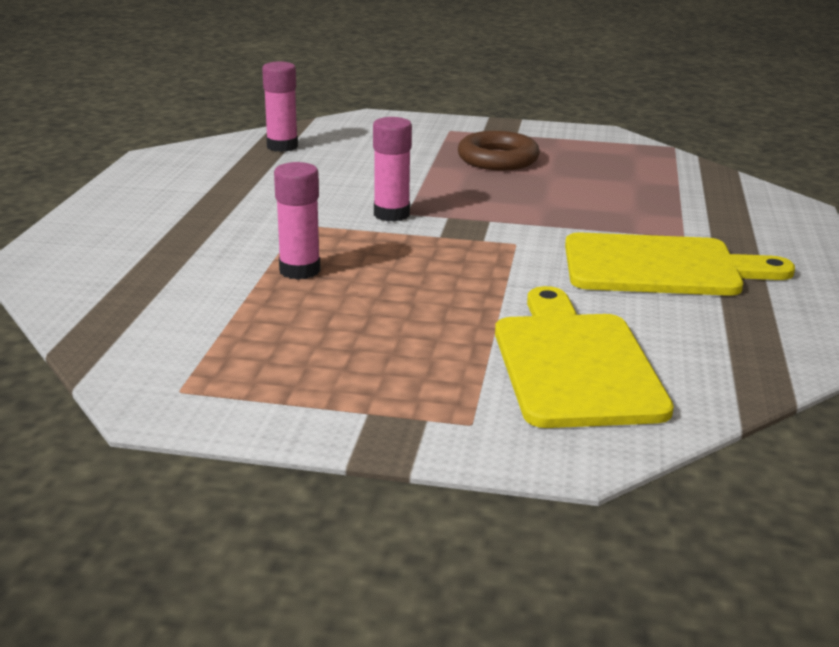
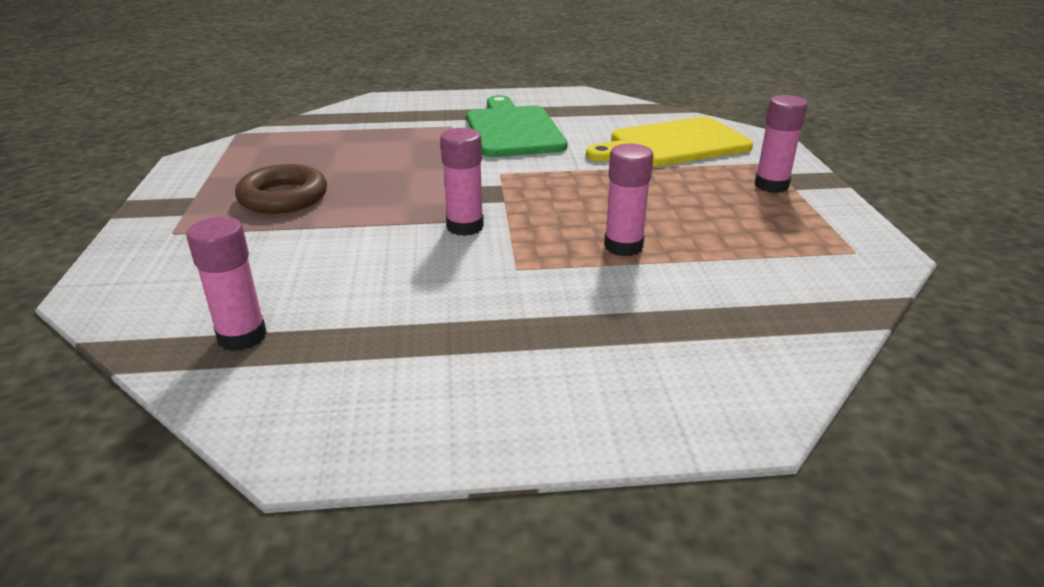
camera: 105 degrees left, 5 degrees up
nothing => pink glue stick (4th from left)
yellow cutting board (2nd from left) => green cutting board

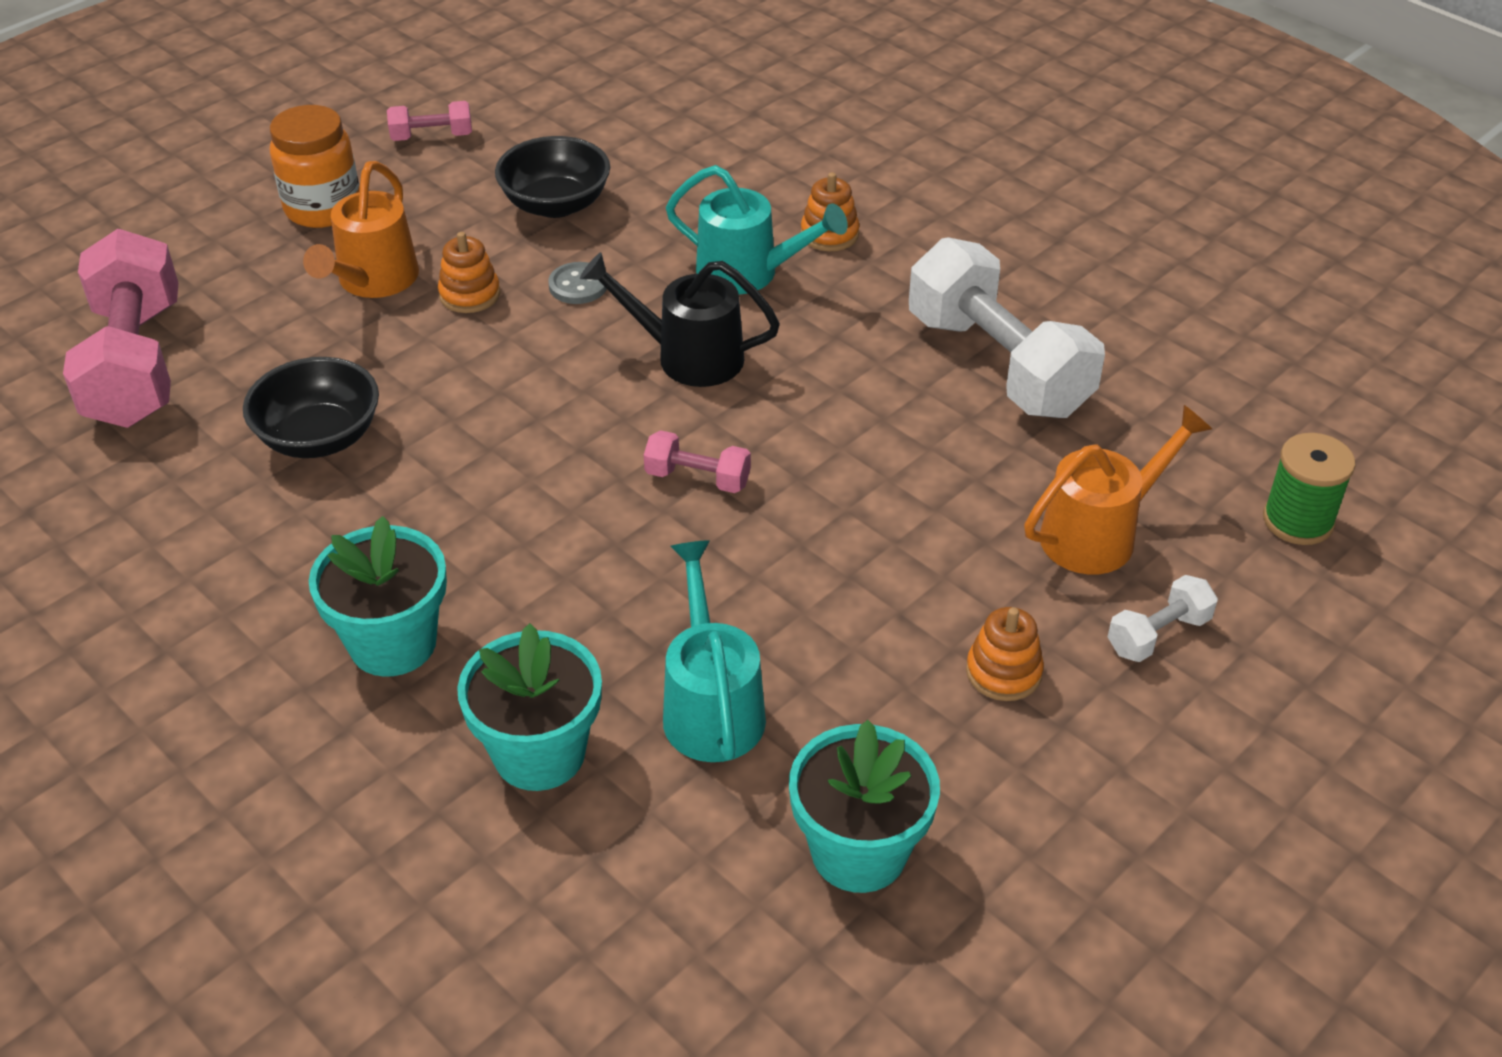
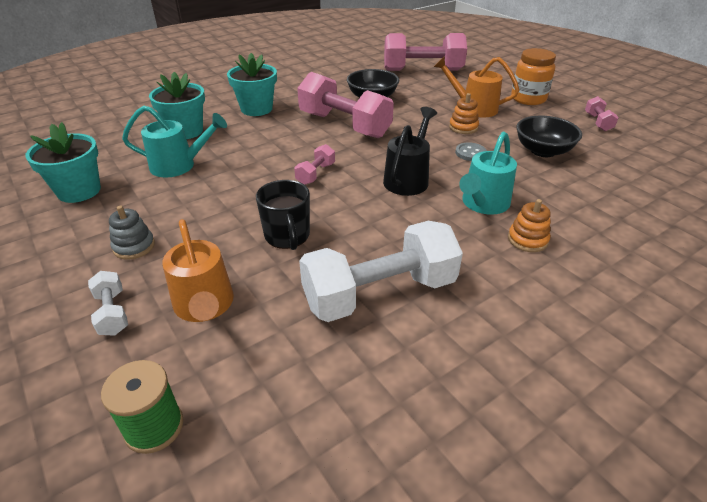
camera: 100 degrees right, 5 degrees down
nothing => black mug
nothing => pink dumbbell (2nd from left)
orange stacking toy (3rd from left) => grey stacking toy

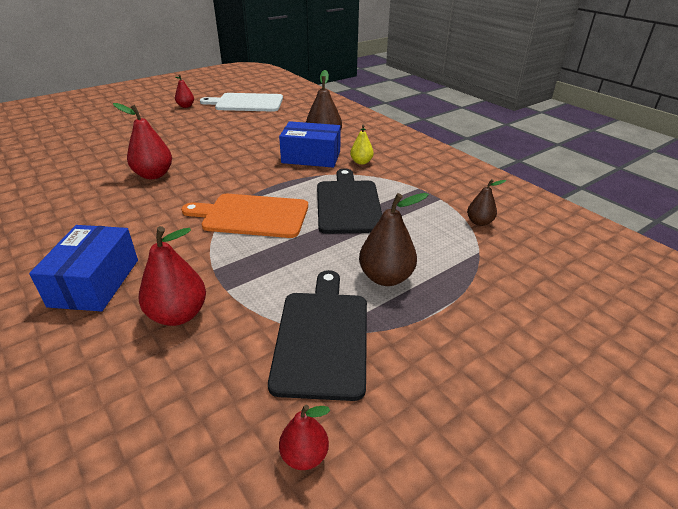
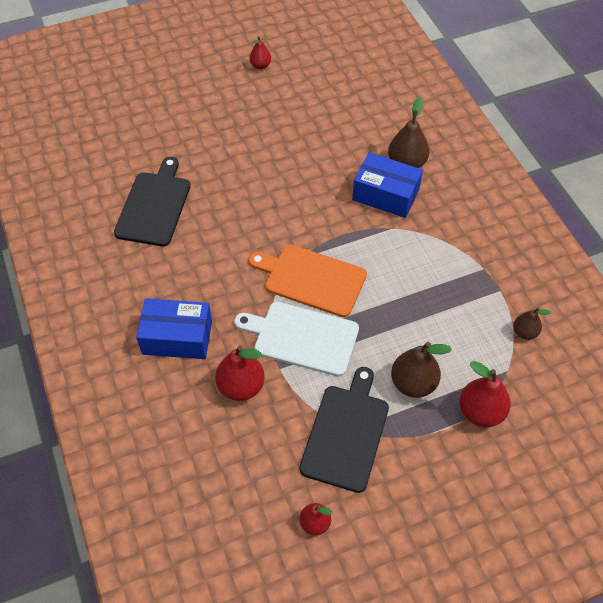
camera: 15 degrees right, 20 degrees up
yellow pear => nothing
red pear (1st from left in the first image) => red pear (4th from left), moved
white cutting board, moved
black cutting board (2nd from left in the first image) => black cutting board (1st from left), moved
blue box (1st from left), 75 degrees clockwise

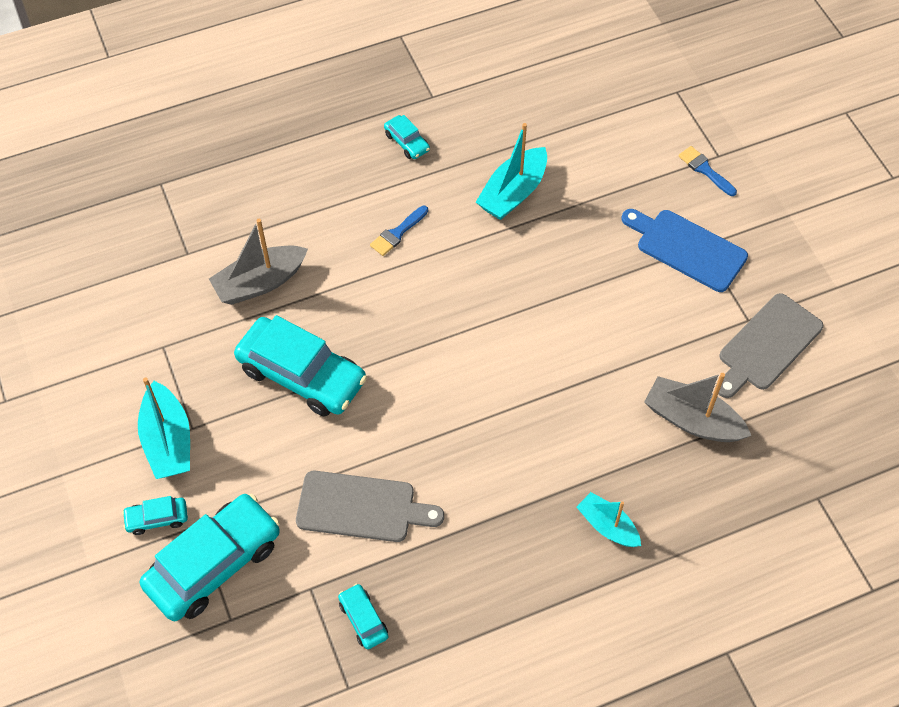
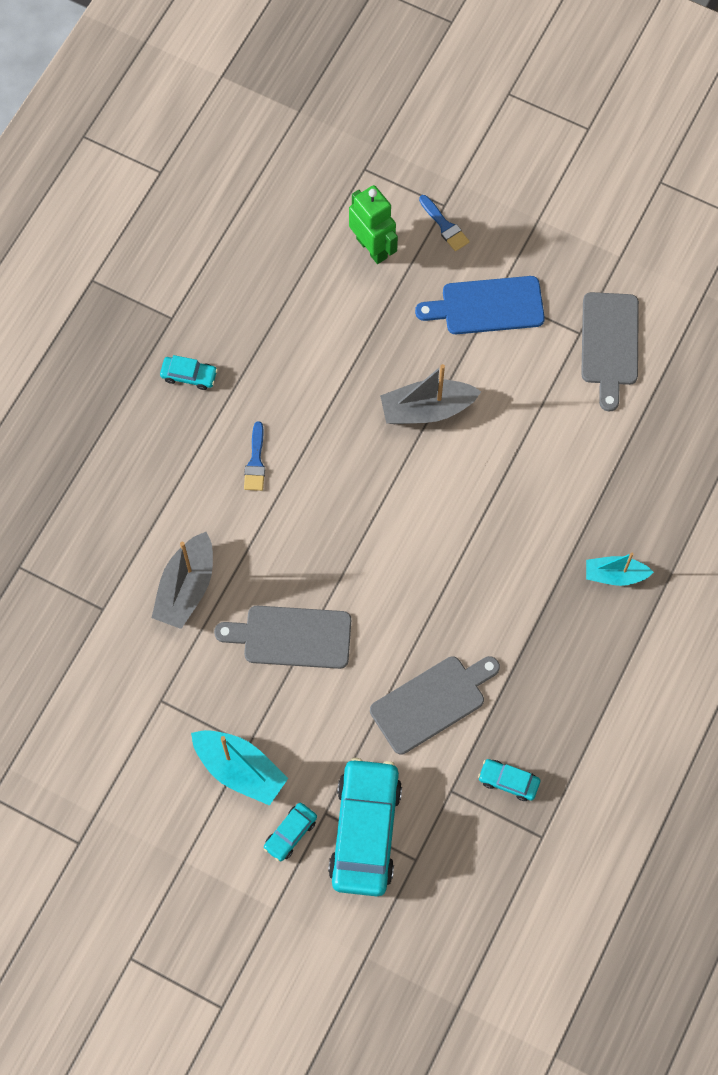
camera: 40 degrees left, 10 degrees up
turquoise boat (2nd from left) => nothing
nothing => green robot
grey boat (2nd from left), moved
turquoise car (3rd from left) => grey cutting board (1st from left)
blue brush (2nd from left), 135 degrees counterclockwise

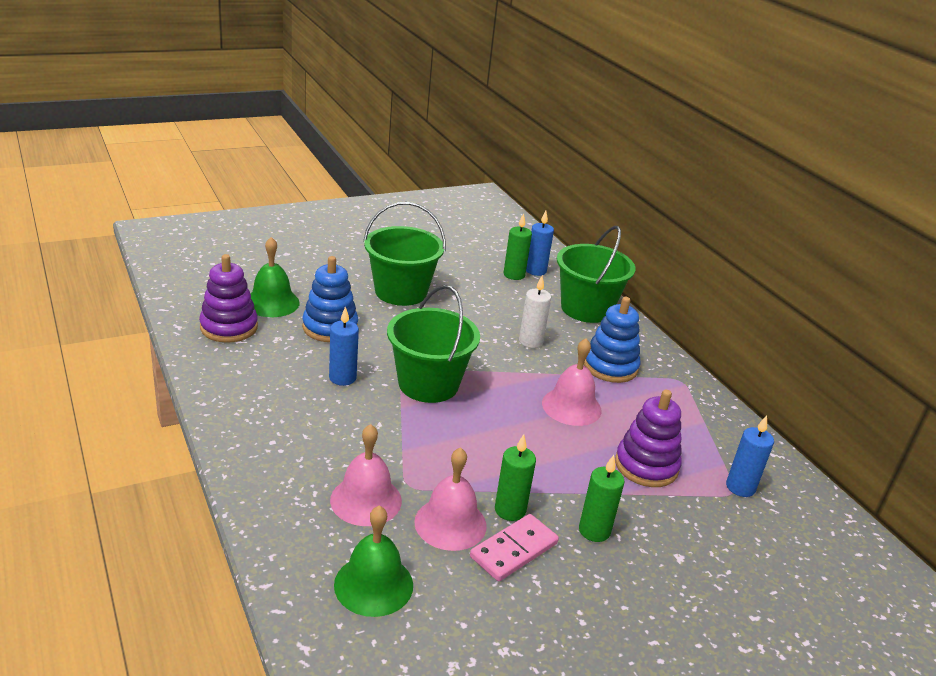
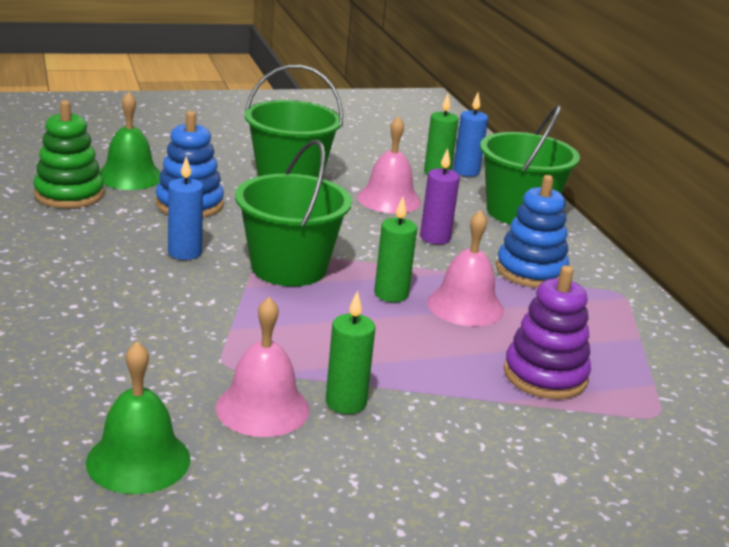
camera: 10 degrees right, 5 degrees down
pink domino => nothing
blue candle (3rd from left) => nothing
pink bell (1st from left in the first image) => pink bell (2nd from left), moved
green candle (3rd from left in the first image) => green candle (2nd from left), moved
purple stacking toy (1st from left) => green stacking toy
white candle => purple candle

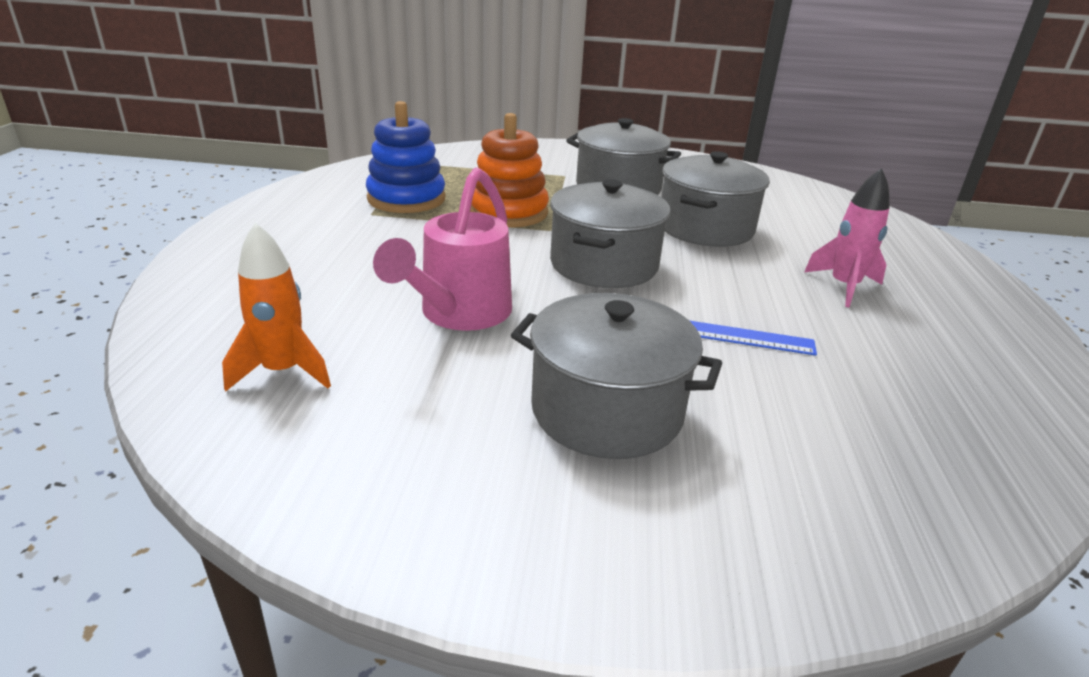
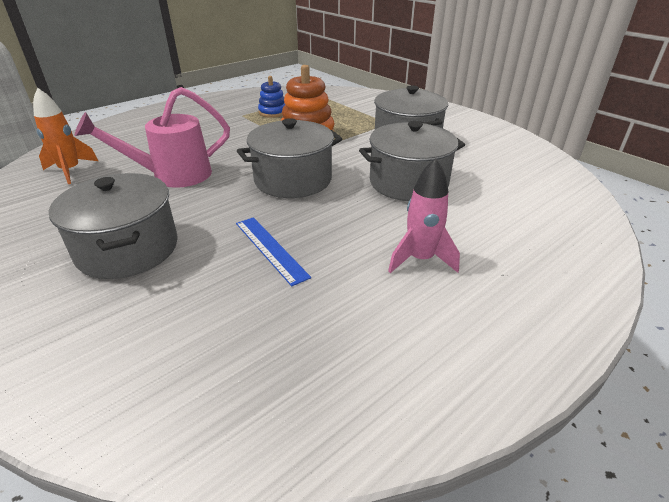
camera: 45 degrees right, 5 degrees up
blue stacking toy, x0.59

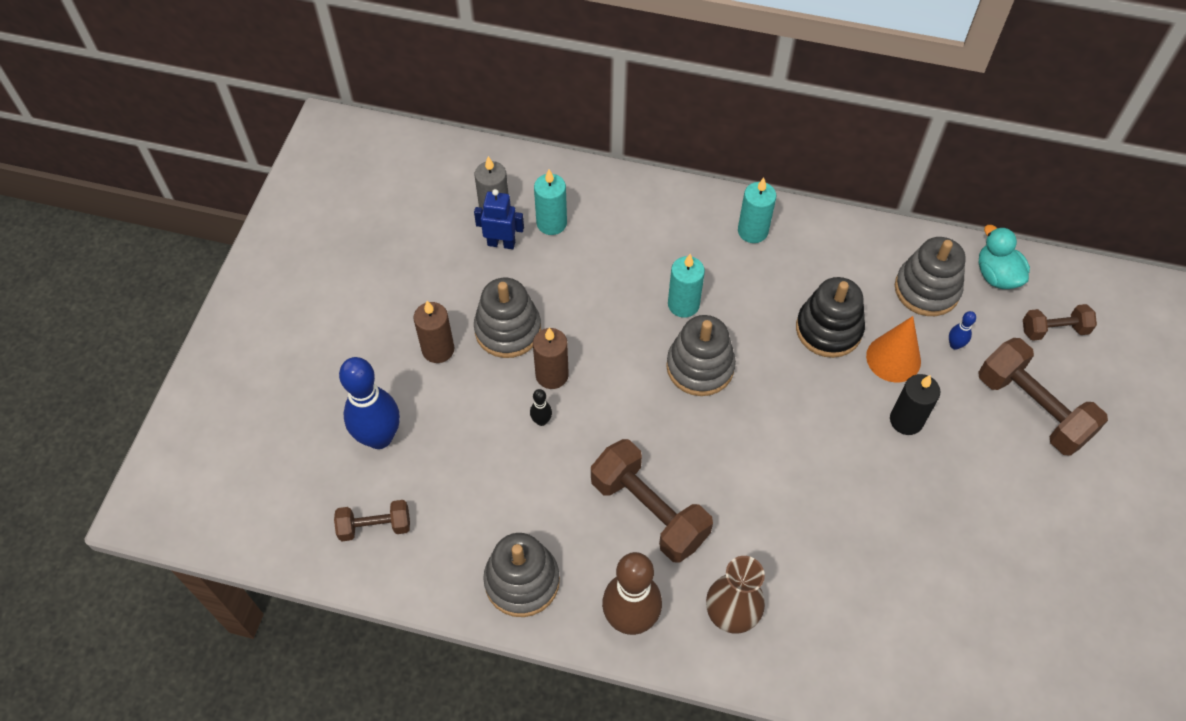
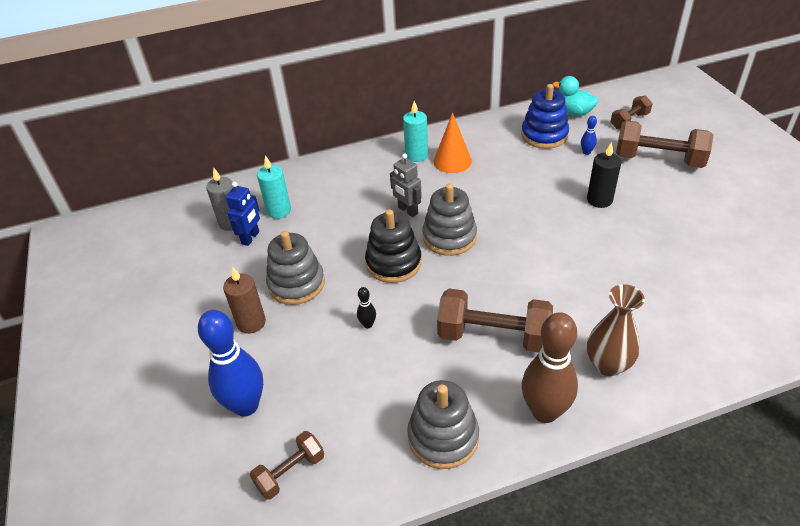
camera: 30 degrees left, 15 degrees down
brown candle (2nd from left) => nothing
black stacking toy, moved
orange cone, moved
turquoise candle (2nd from left) => grey robot
grey stacking toy (4th from left) => blue stacking toy
blue robot, 135 degrees clockwise

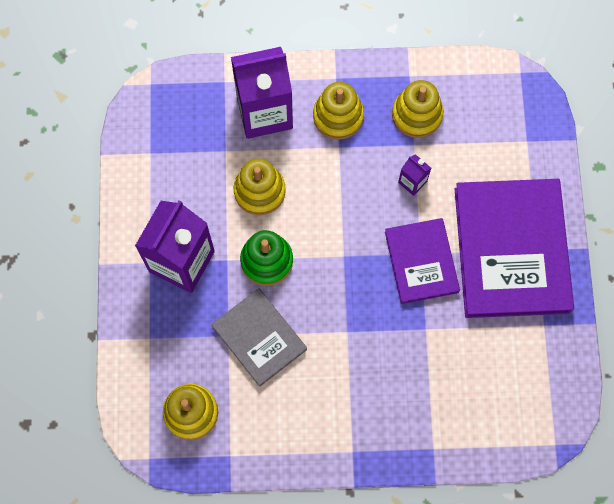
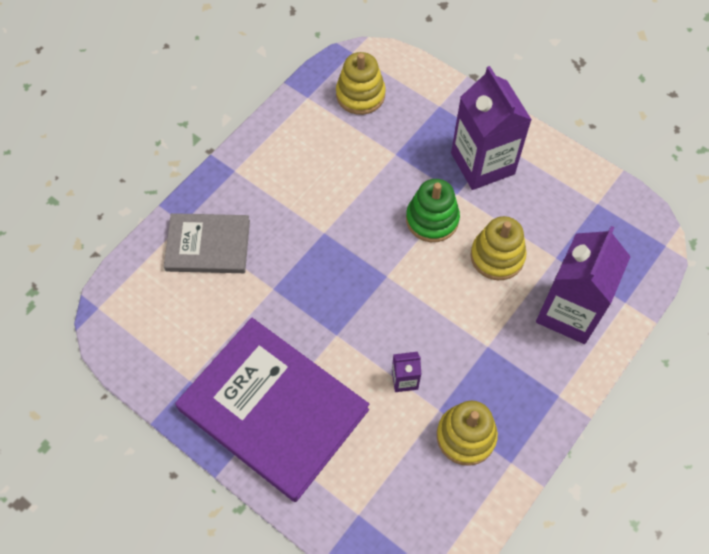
camera: 130 degrees right, 10 degrees down
yellow stacking toy (3rd from left) => nothing
purple book (1st from left) => nothing
grey book, moved

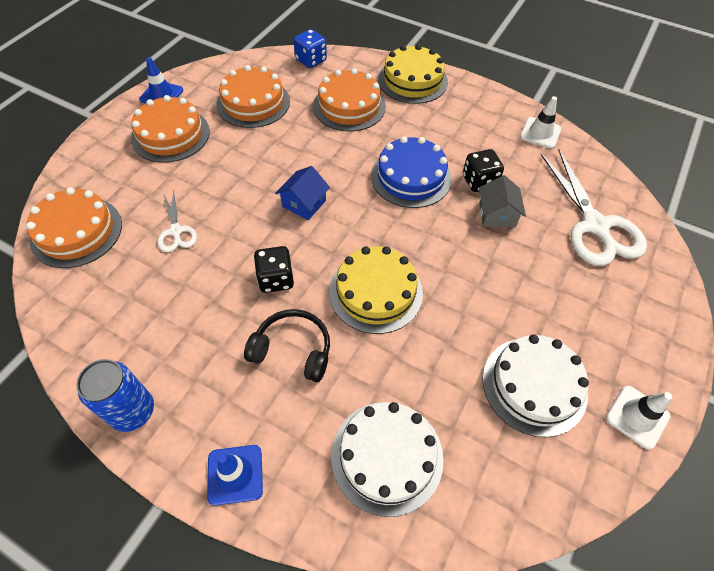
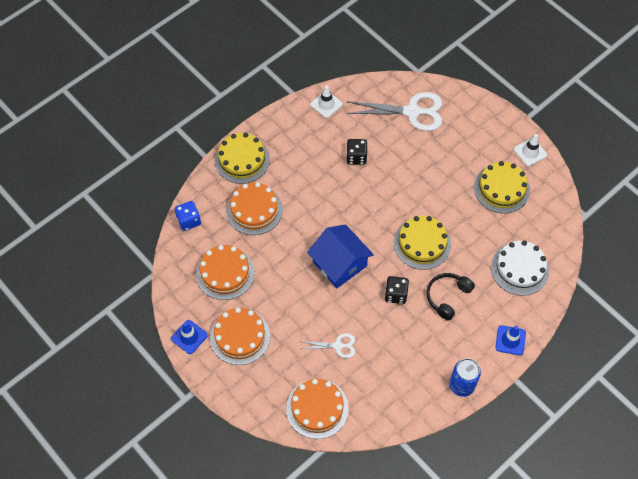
camera: 70 degrees left, 5 degrees up
blue cake => nothing
grey house => nothing
white cake (2nd from left) => yellow cake (3rd from left)
blue house, x1.77

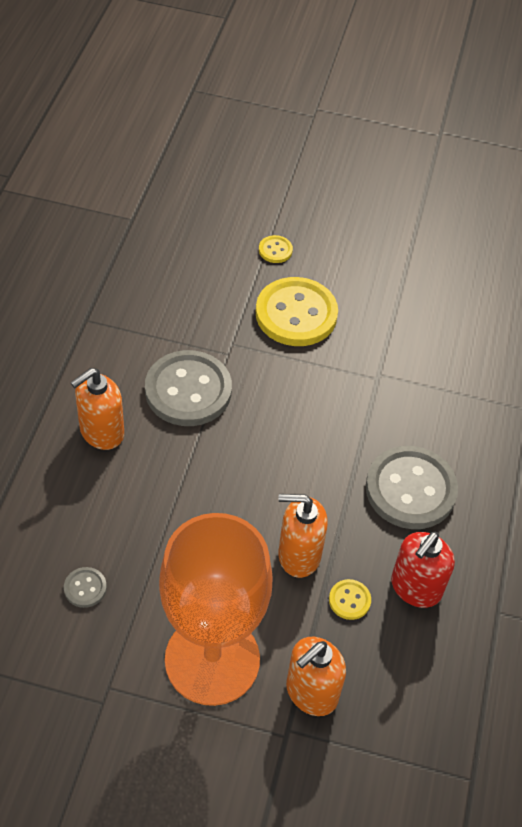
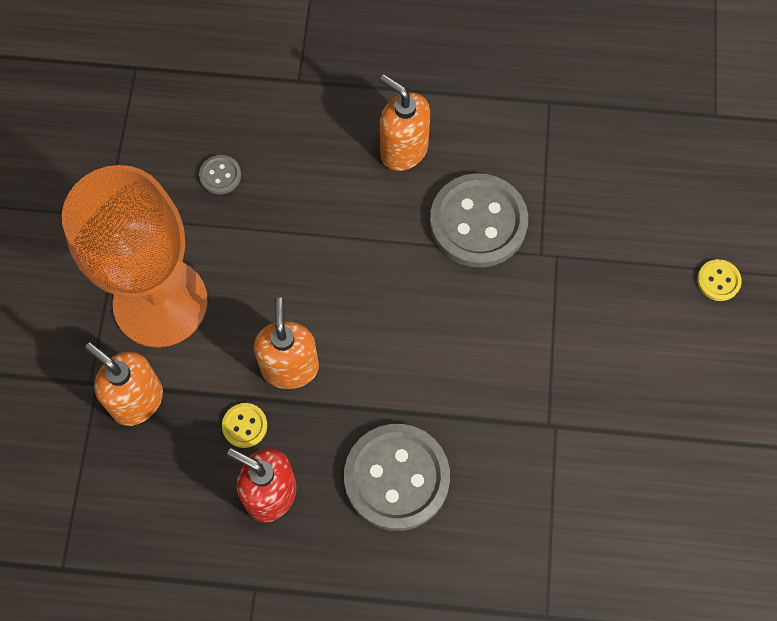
camera: 85 degrees right, 15 degrees up
yellow button (2nd from left) => nothing

